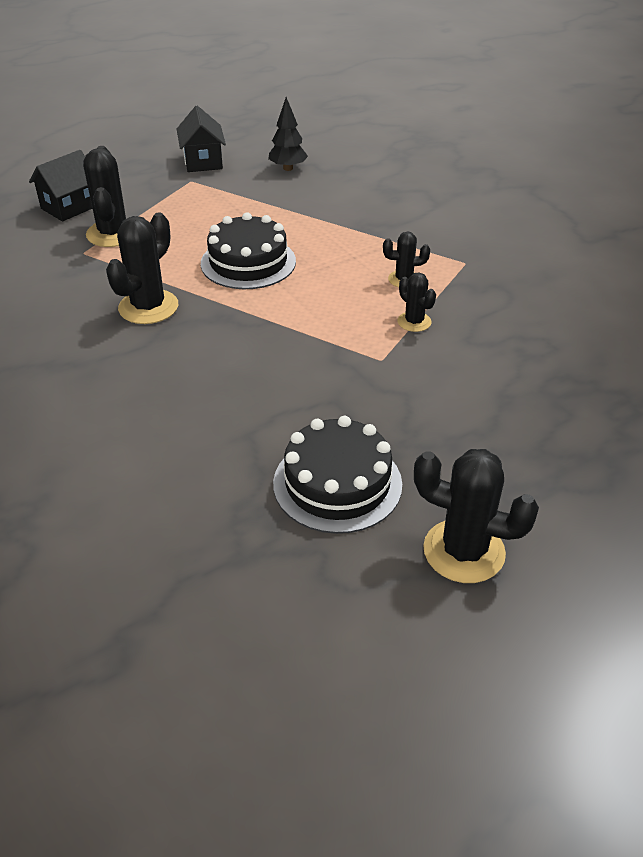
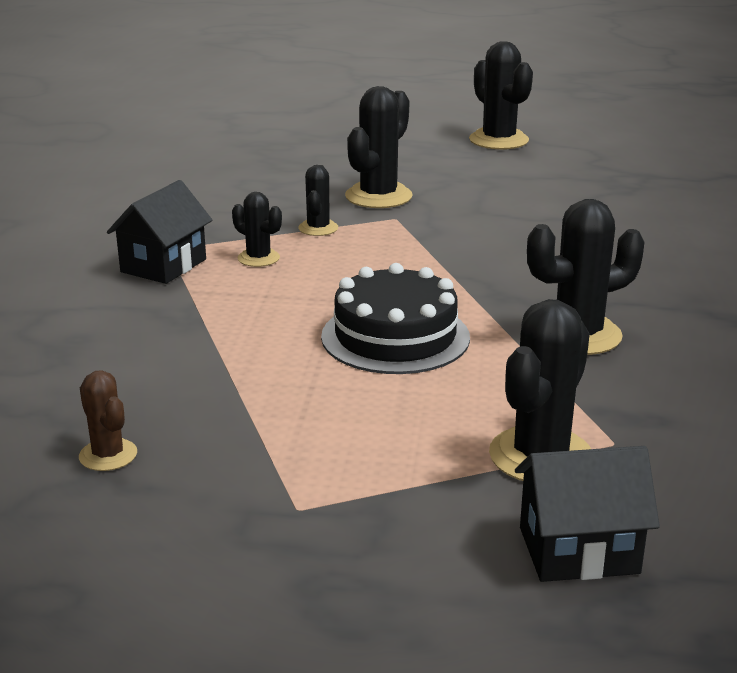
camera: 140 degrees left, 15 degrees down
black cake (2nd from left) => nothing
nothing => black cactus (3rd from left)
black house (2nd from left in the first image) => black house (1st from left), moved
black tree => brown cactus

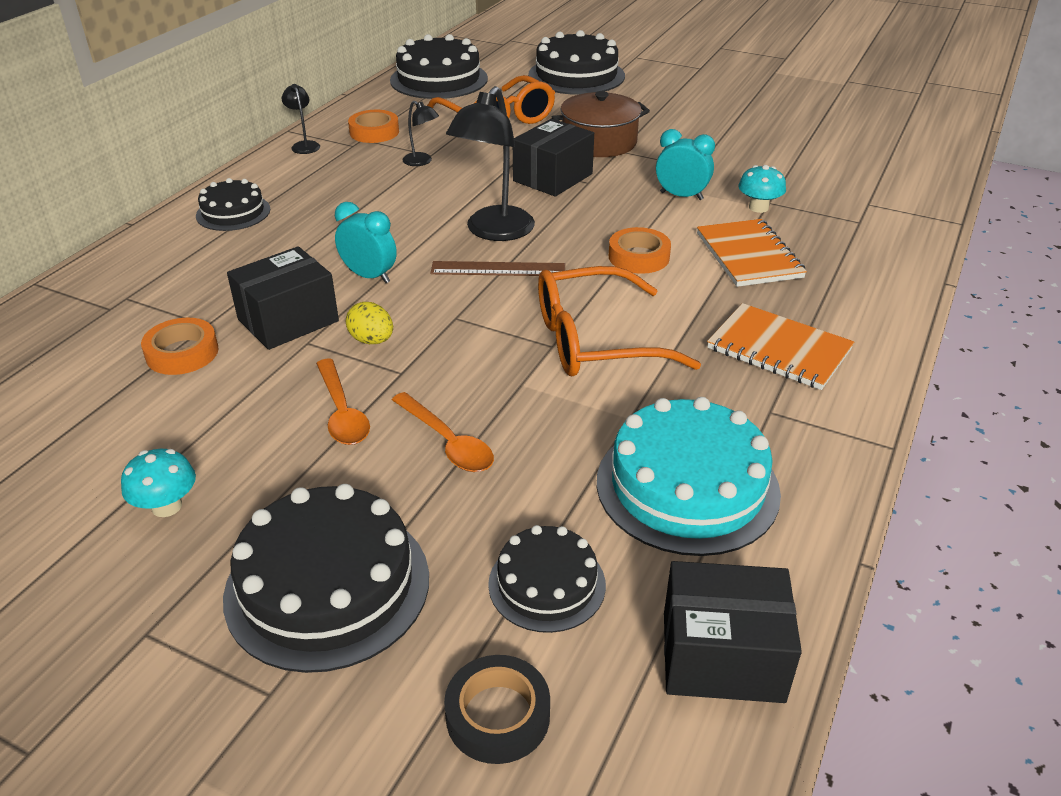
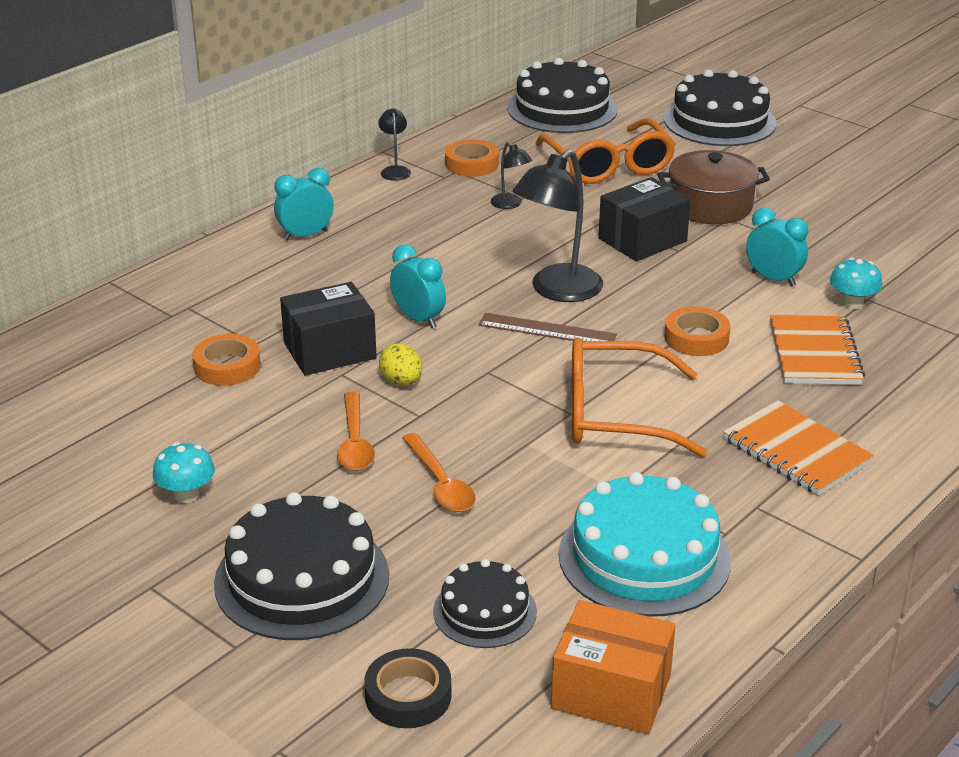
camera: 15 degrees right, 5 degrees down
black cake (1st from left) => turquoise clock (1st from left)
black box (3rd from left) => orange box

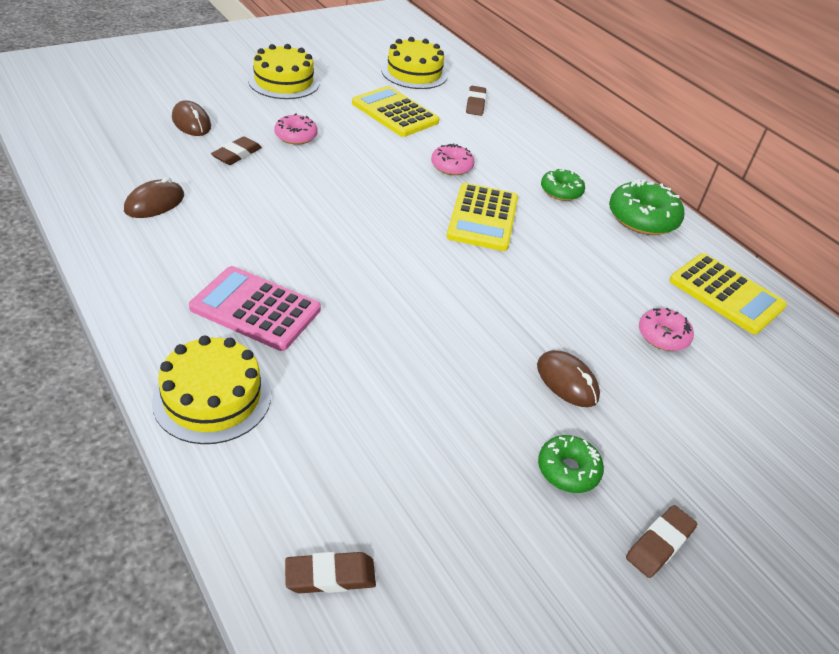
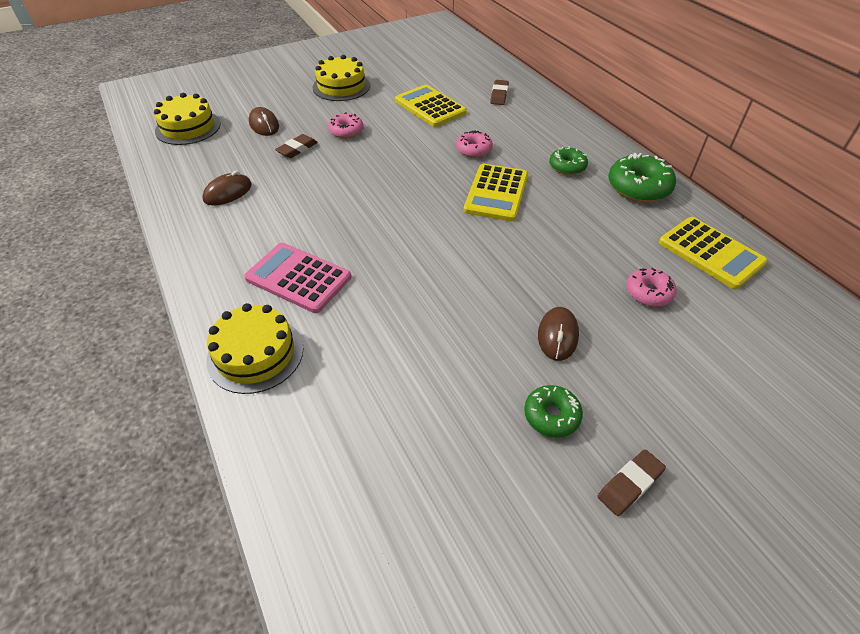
camera: 10 degrees right, 5 degrees up
brown eraser (2nd from left) => nothing
yellow cake (3rd from left in the first image) => yellow cake (1st from left), moved
brown mouse (3rd from left), 45 degrees clockwise

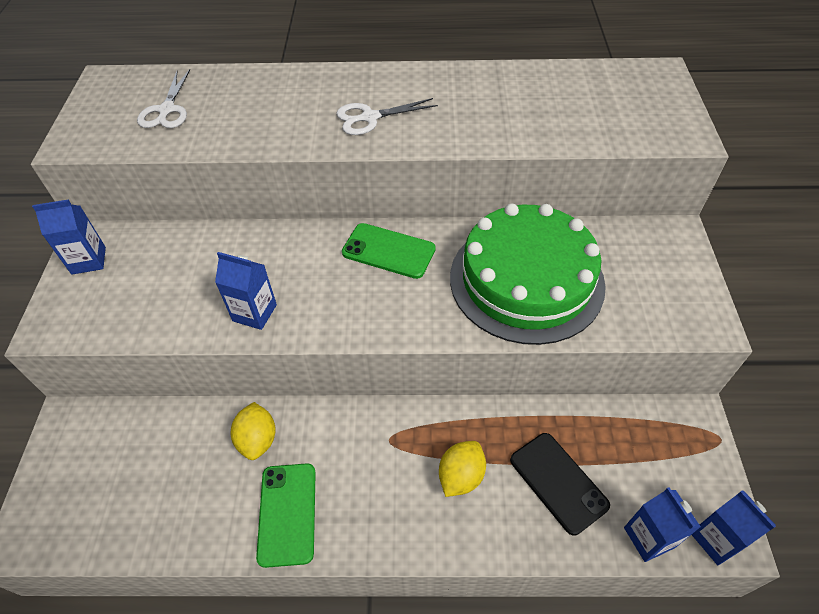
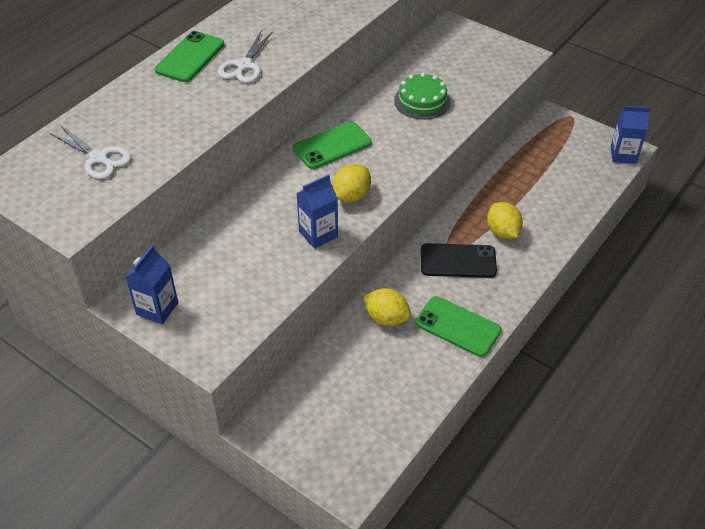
camera: 55 degrees left, 5 degrees down
blue carton (3rd from left) => nothing
nothing => green phone (1st from left)
nothing => yellow lemon (1st from left)
black phone, moved
green cake, x0.48

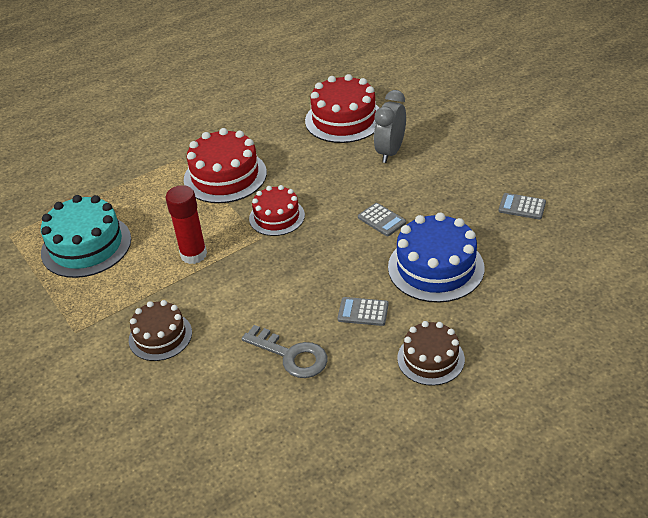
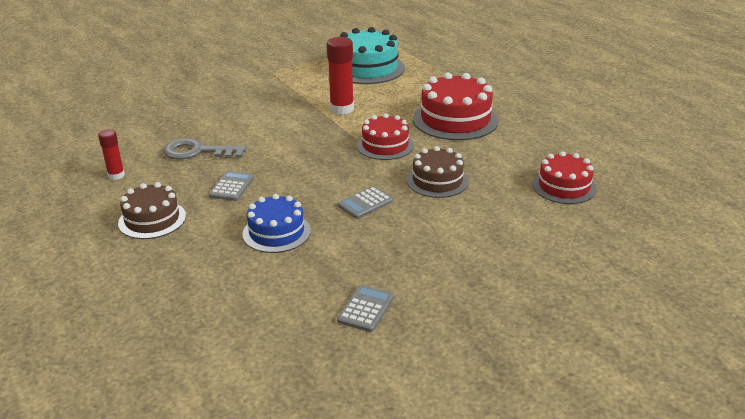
camera: 90 degrees right, 10 degrees down
grey clock => nothing
nothing => red glue stick (1st from left)
brown cake (1st from left in the first image) => brown cake (2nd from left), moved
grey key, 60 degrees clockwise
red cake (3rd from left), x0.63
blue cake, x0.63

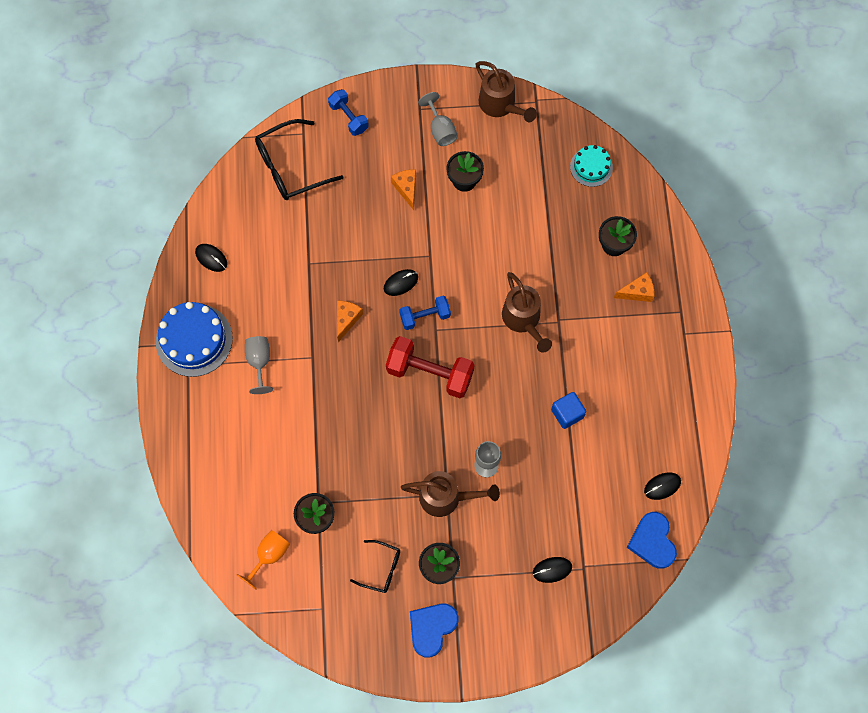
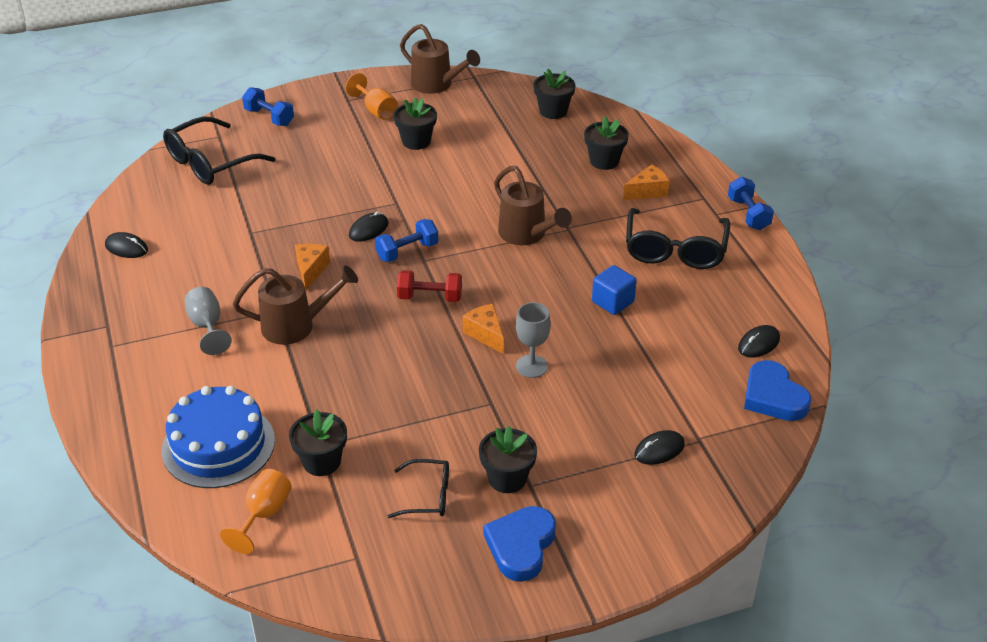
camera: 15 degrees left, 30 degrees down
nothing => black glasses (3rd from left)
nothing => blue dumbbell (3rd from left)
blue cake, moved
orange cheese (2nd from left), moved
brown watering can (1st from left), moved
turquoise cake => black flower pot (4th from left)
grey goblet (2nd from left) => orange goblet (2nd from left)
red dumbbell, x0.59

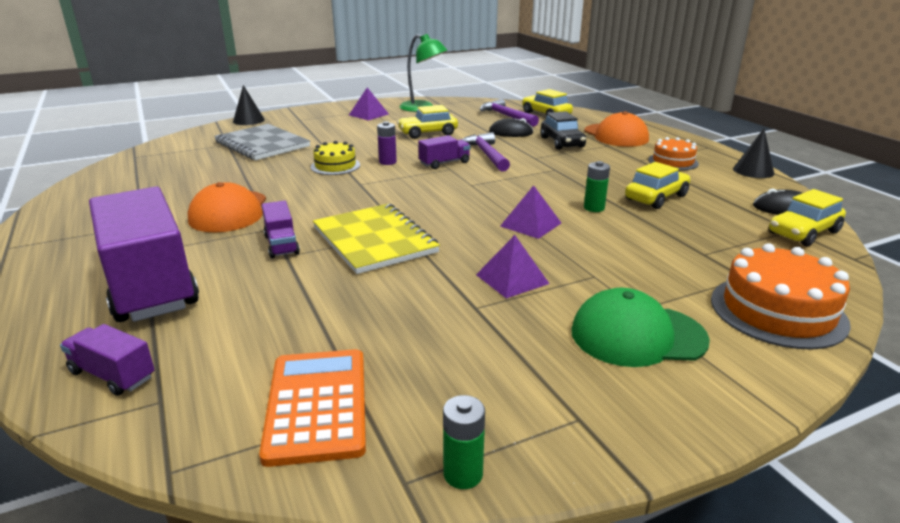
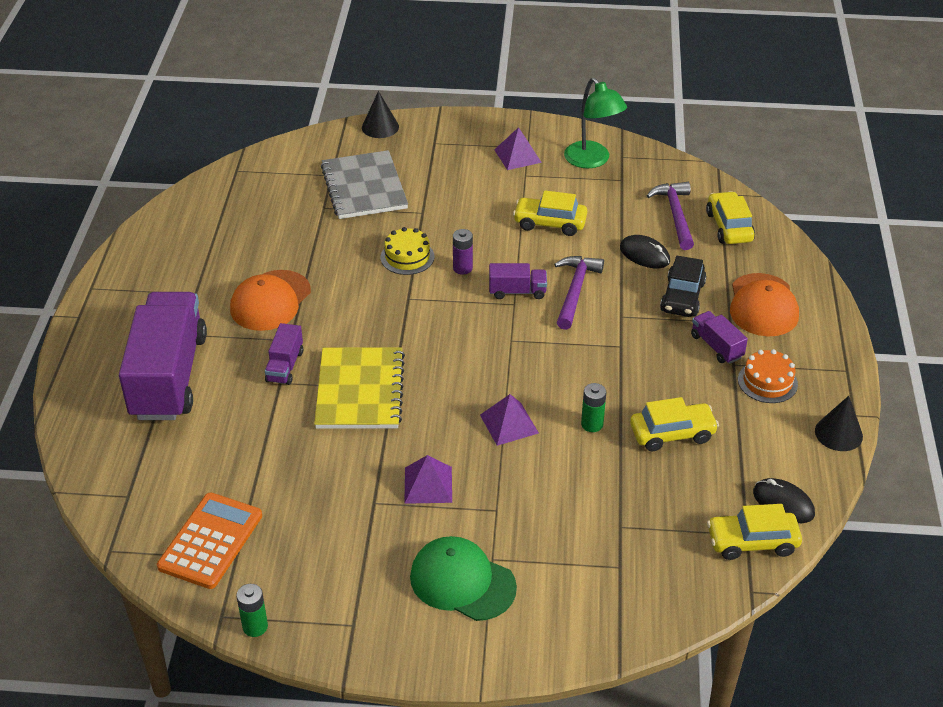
camera: 30 degrees right, 15 degrees up
orange cake (2nd from left) => nothing
purple truck (1st from left in the first image) => purple truck (4th from left), moved

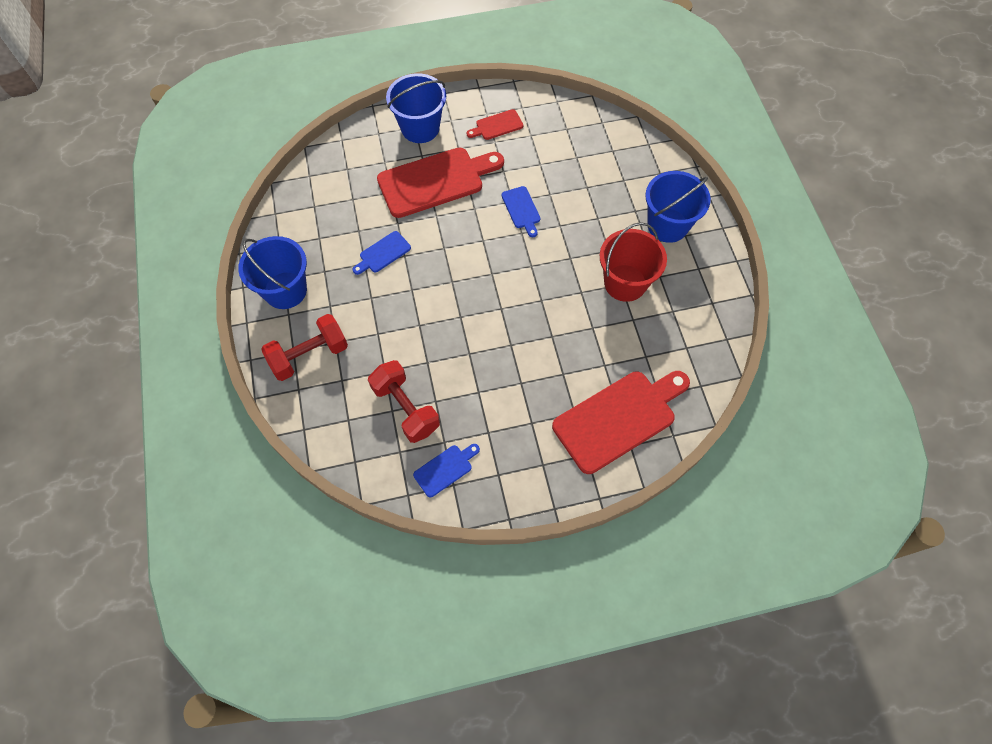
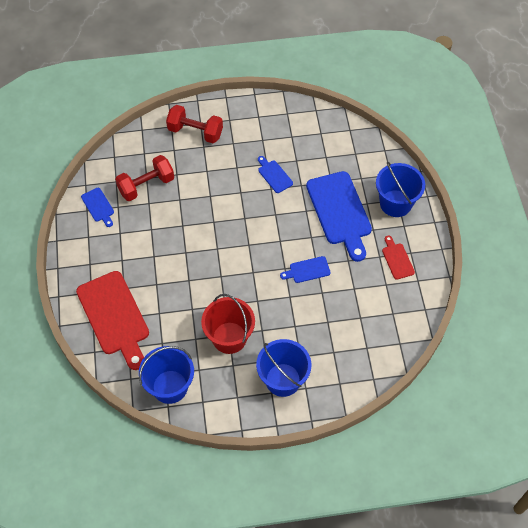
camera: 95 degrees right, 5 degrees down
blue bucket (1st from left), moved
red cutting board (1st from left) => blue cutting board (4th from left)
red dumbbell (1st from left in the first image) => red dumbbell (2nd from left), 45 degrees counterclockwise

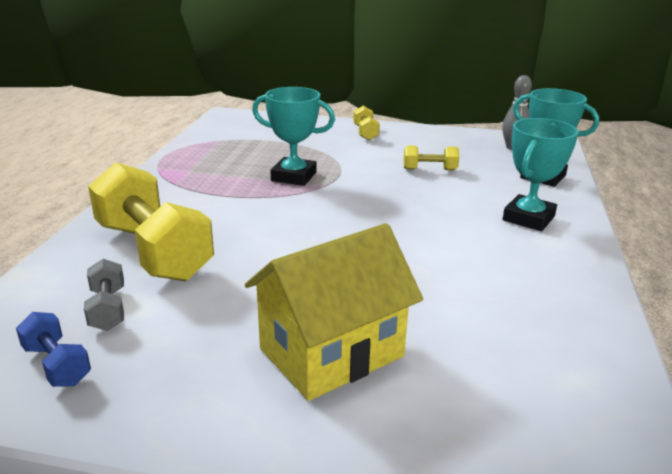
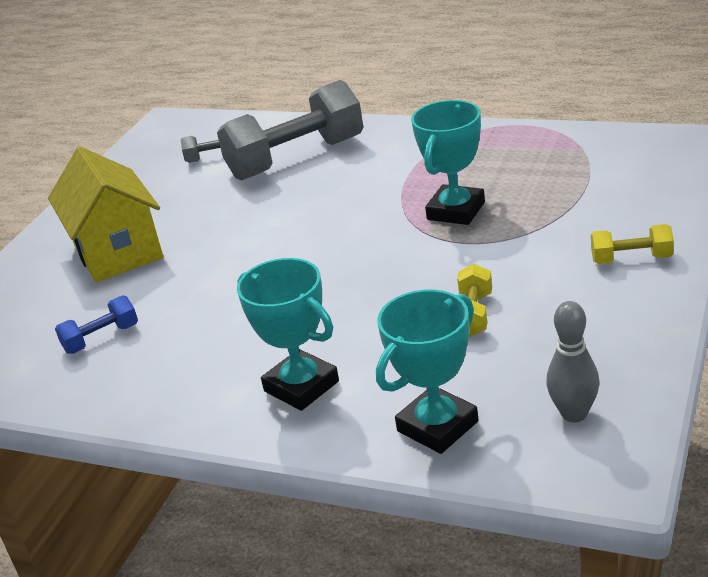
camera: 105 degrees right, 5 degrees up
blue dumbbell, moved
yellow dumbbell (1st from left) => grey dumbbell (2nd from left)

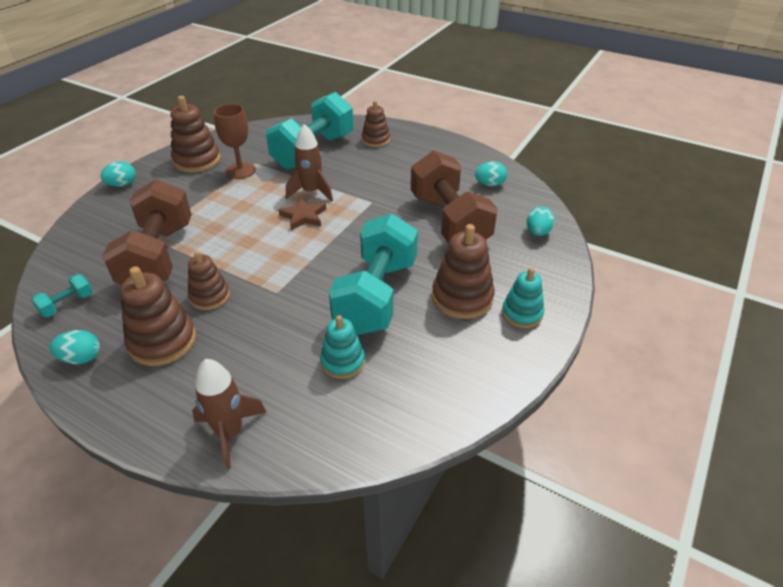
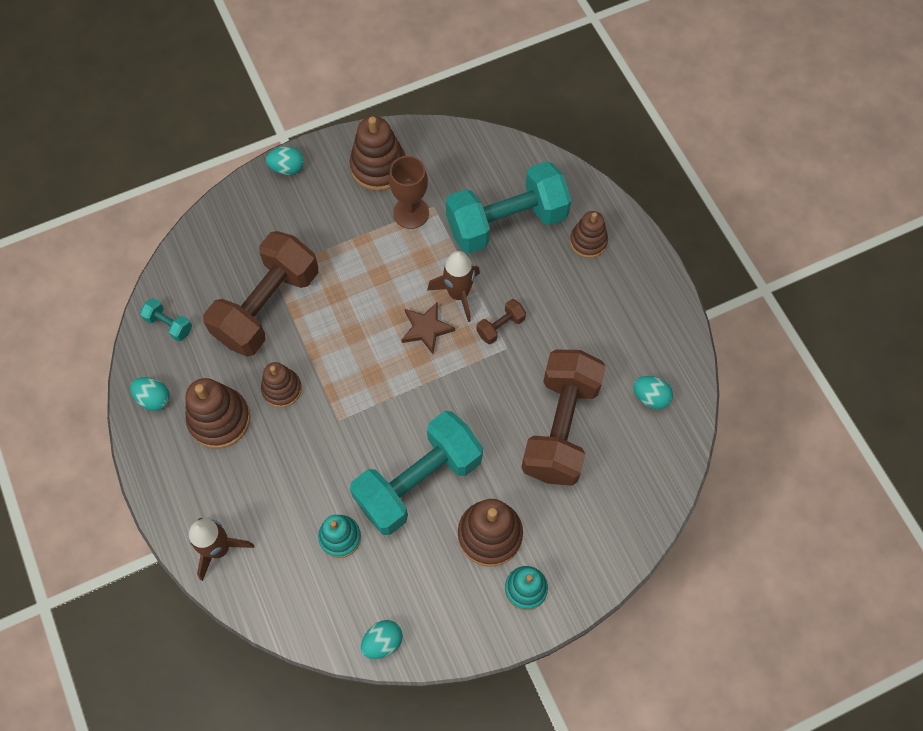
camera: 35 degrees right, 25 degrees up
nothing => brown dumbbell (2nd from left)
turquoise egg (4th from left in the first image) => turquoise egg (3rd from left), moved
turquoise dumbbell (1st from left), 45 degrees clockwise

